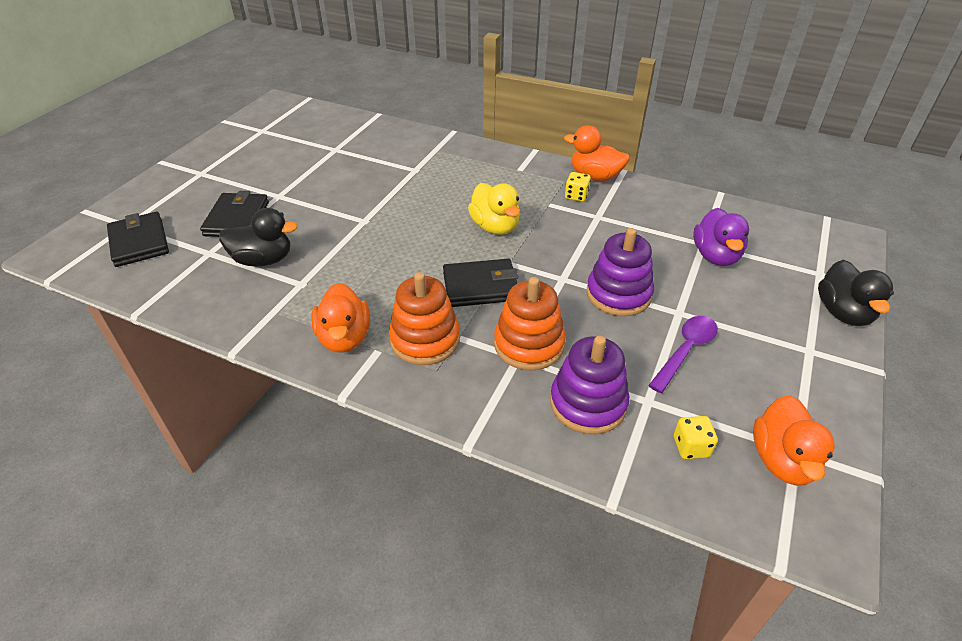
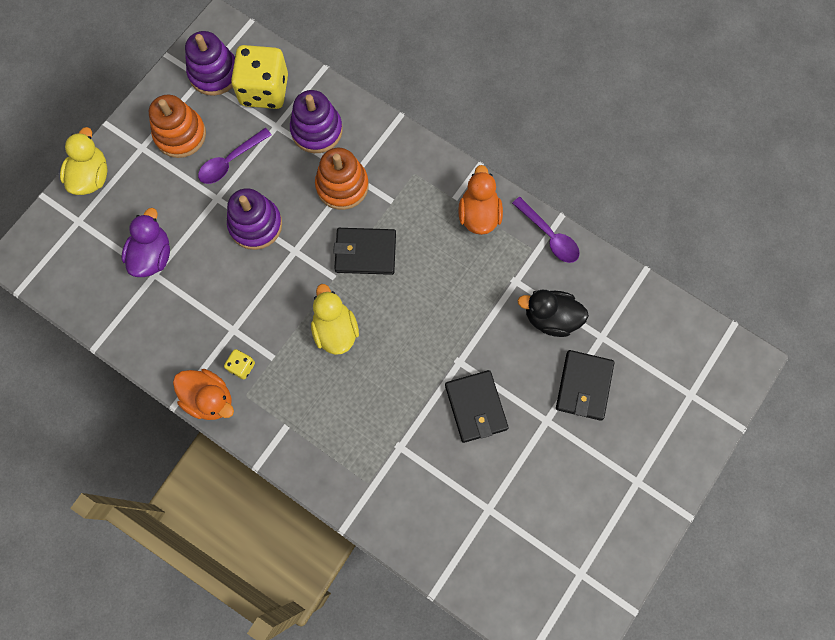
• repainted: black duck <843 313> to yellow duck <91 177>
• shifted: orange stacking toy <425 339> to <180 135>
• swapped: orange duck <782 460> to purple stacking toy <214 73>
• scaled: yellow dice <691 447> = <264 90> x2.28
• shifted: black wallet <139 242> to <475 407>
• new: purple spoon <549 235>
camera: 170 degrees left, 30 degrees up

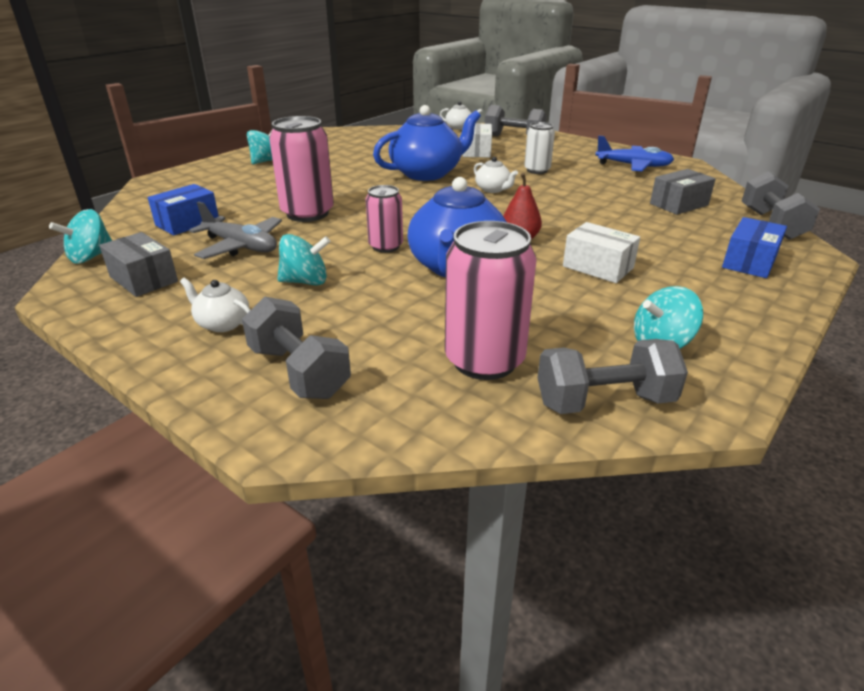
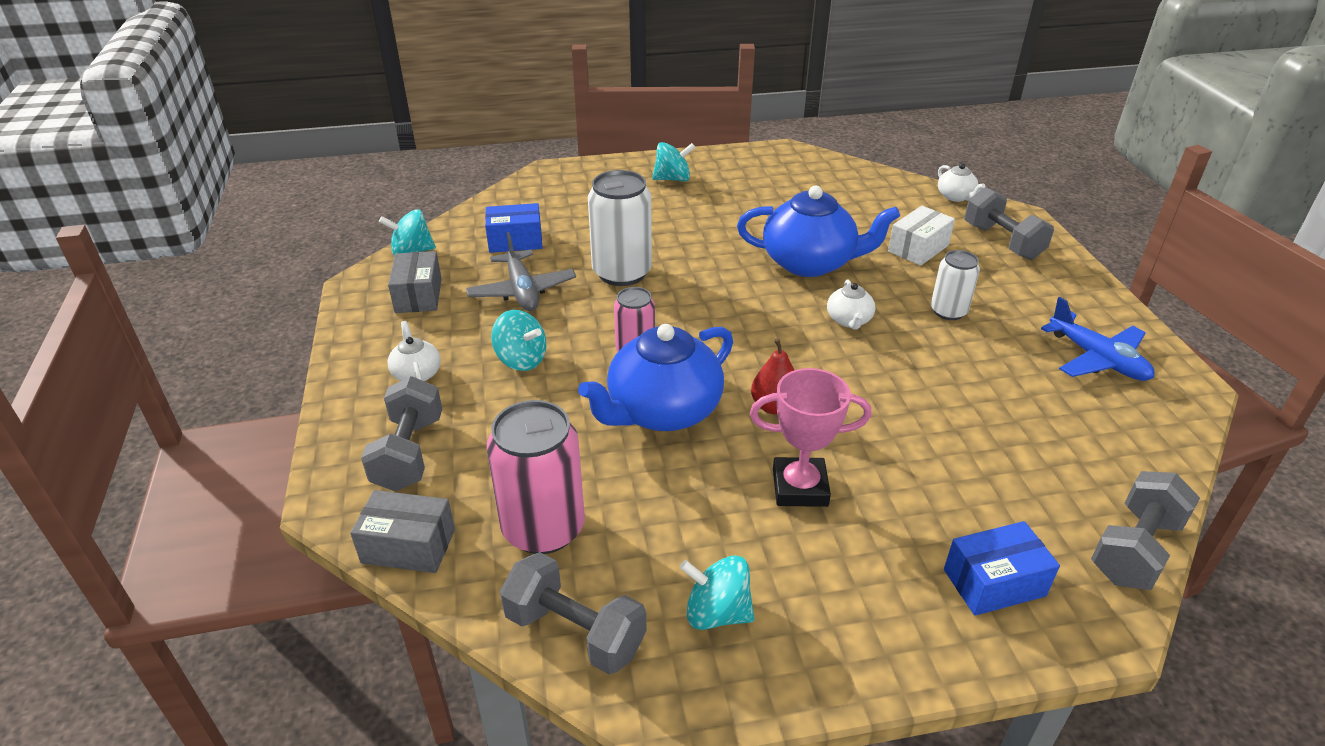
• shifted: grey box <679 204> to <408 546>
• repainted: pink can <307 213> to white can <622 273>
• swapped: white box <598 267> to pink trophy <800 487>
camera: 40 degrees right, 5 degrees up

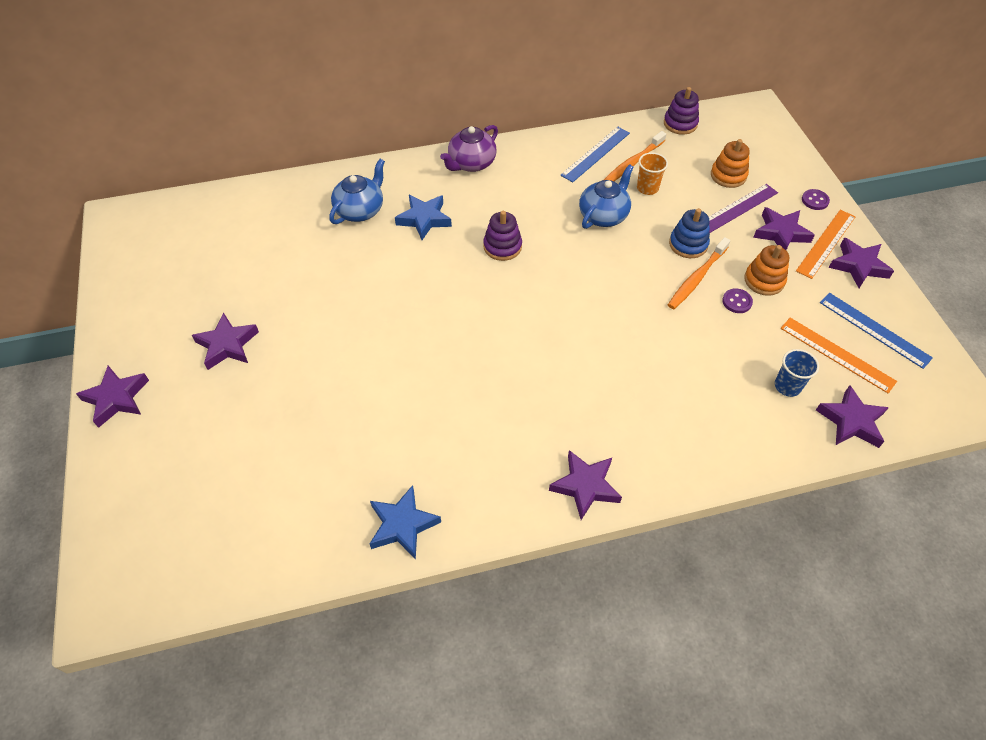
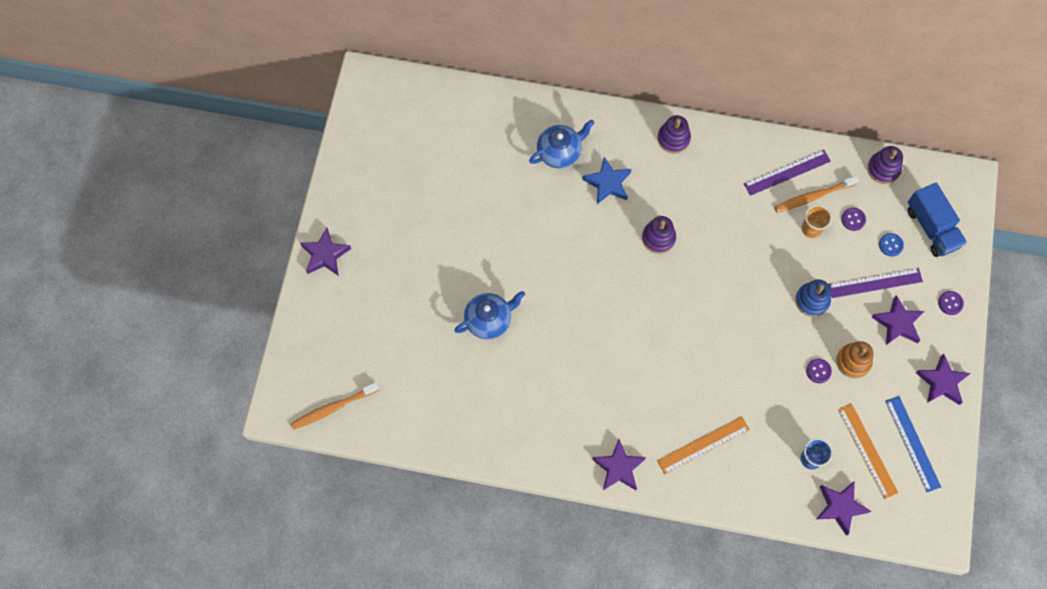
• shifted: orange toothbrush <696 278> to <332 408>
• shifted: blue teapot <603 215> to <489 320>
• shifted: orange ruler <826 243> to <703 445>
• swapped: purple teapot <471 163> to purple stacking toy <673 139>
• repainted: blue ruler <595 154> to purple ruler <787 172>
• new: purple button <853 219>
• swapped: orange stacking toy <728 175> to blue button <890 245>
• new: blue truck <931 228>
• gone: purple star <227 345>
• gone: blue star <402 525>
camera: 25 degrees right, 15 degrees up

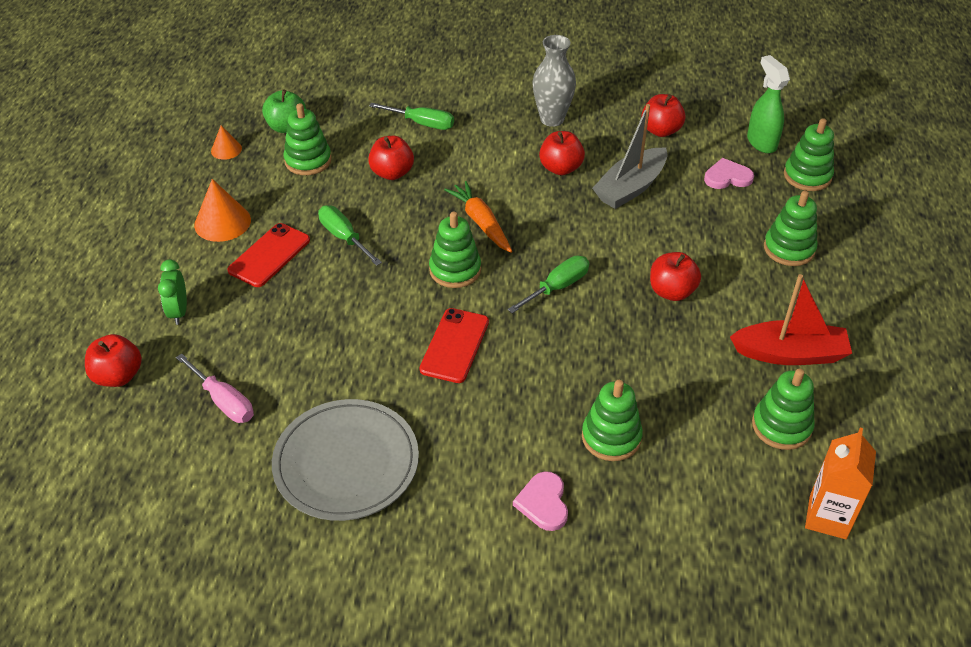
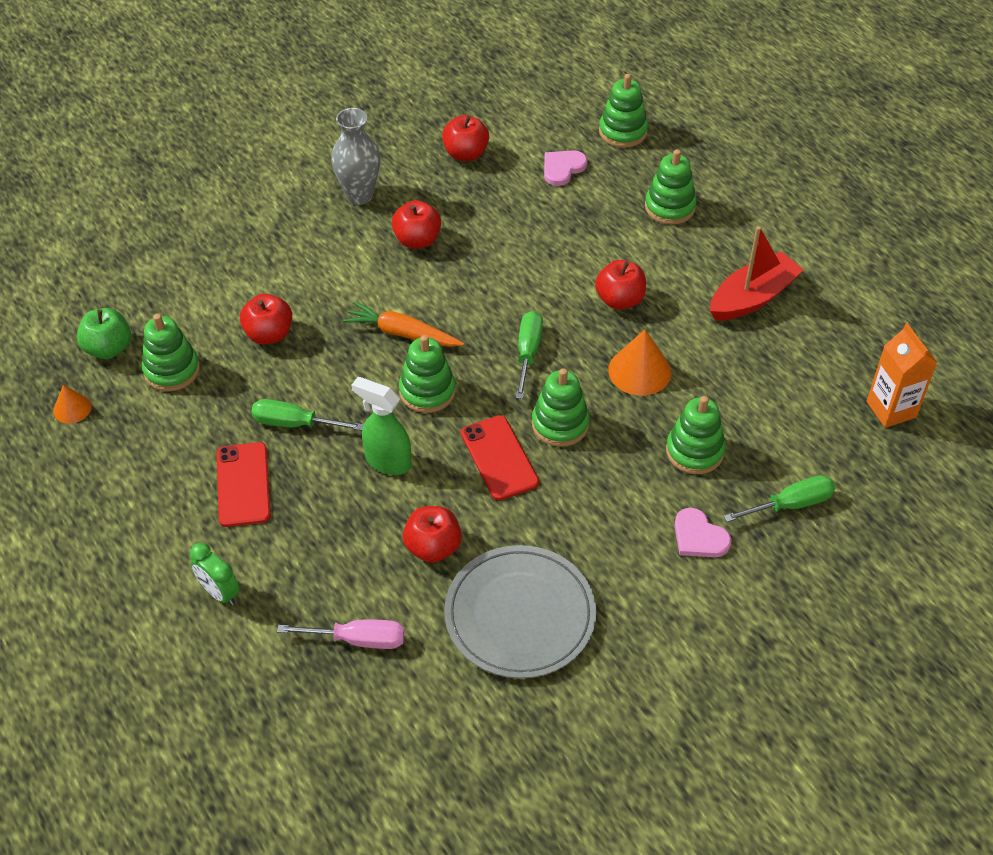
• shifted: green spray bottle <761 142> to <387 461>
• shifted: red apple <118 376> to <433 547>
• shifted: green stacking toy <781 426> to <560 424>
• shifted: orange cone <222 222> to <639 371>
• shifted: green screwdriver <422 123> to <790 504>
• gone: grey boat <630 188>
camera: 40 degrees left, 5 degrees up

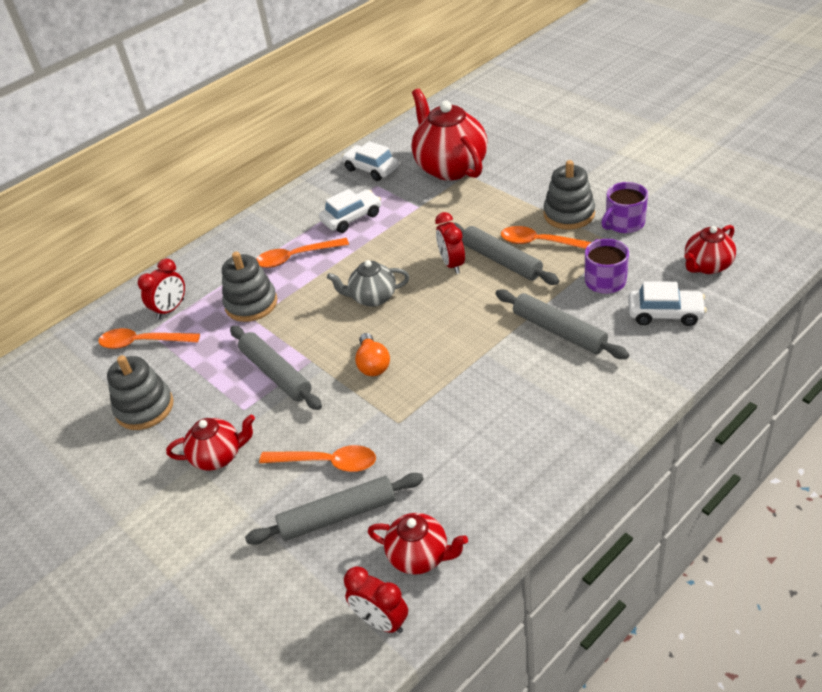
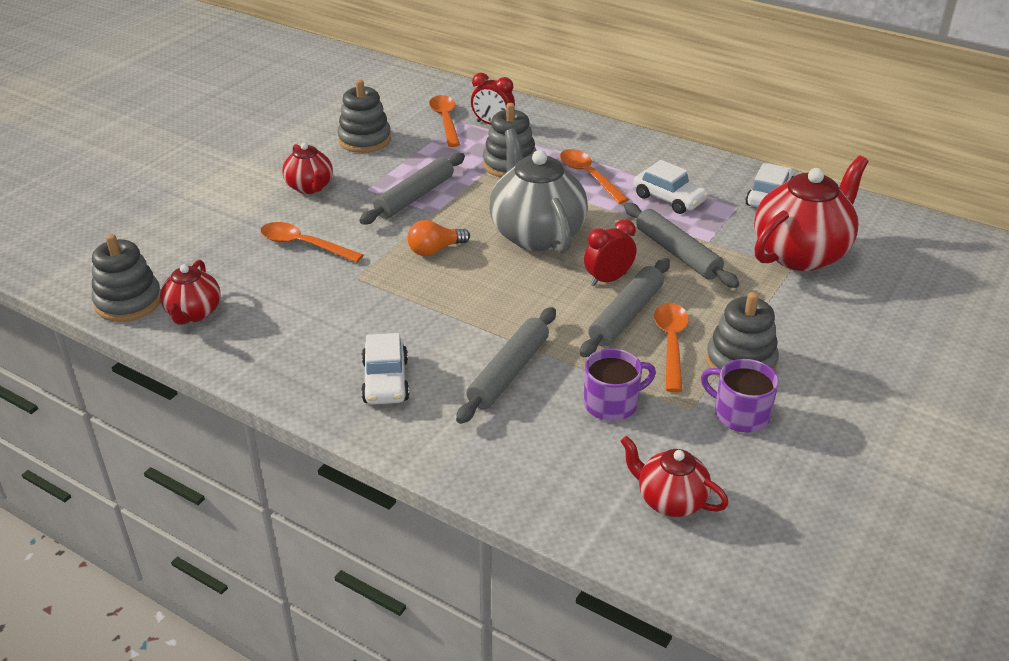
• swapped: red clock <381 621> to grey stacking toy <128 302>
• rotated: orange spoon <327 462> = <303 245> 120 degrees clockwise
• shifted: white car <665 314> to <386 381>
• scaled: grey teapot <372 298> = <536 234> x1.83
• shifted: grey rolling pin <338 515> to <677 253>
camera: 70 degrees right, 5 degrees down

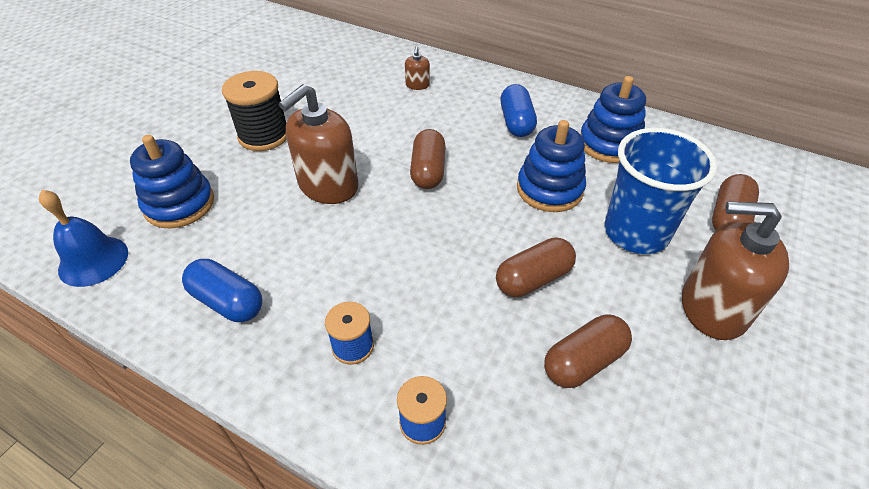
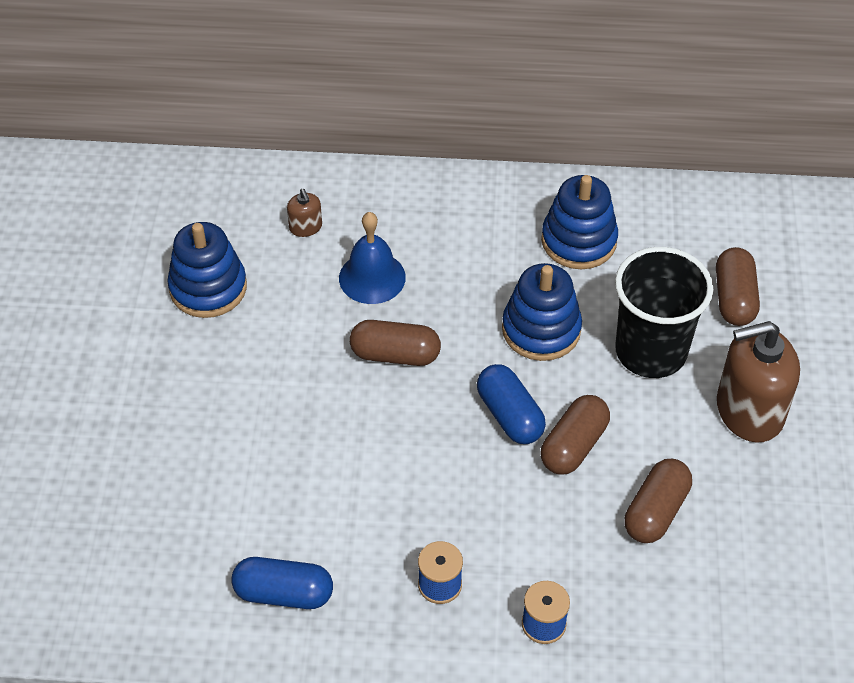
• shifted: blue stacking toy <179 204> to <208 288>
• shifted: blue bell <93 261> to <372 277>
• rotated: brown capsule <428 171> = <395 354> 60 degrees counterclockwise
• shifted: blue capsule <516 122> to <509 415>
• repainted: blue cup <636 232> to black cup <651 351>
• gone: black spool <264 136>
• gone: brown soap dispenser <328 186>
camera: 25 degrees left, 5 degrees up

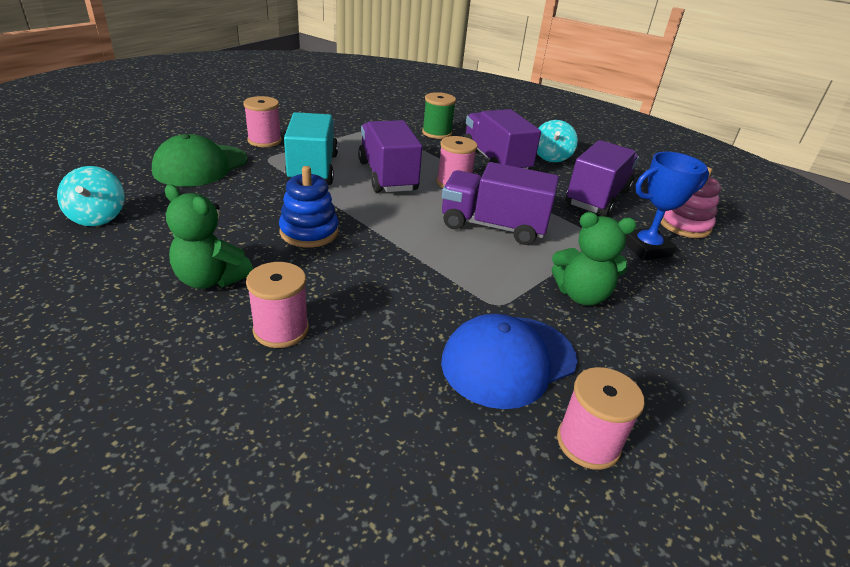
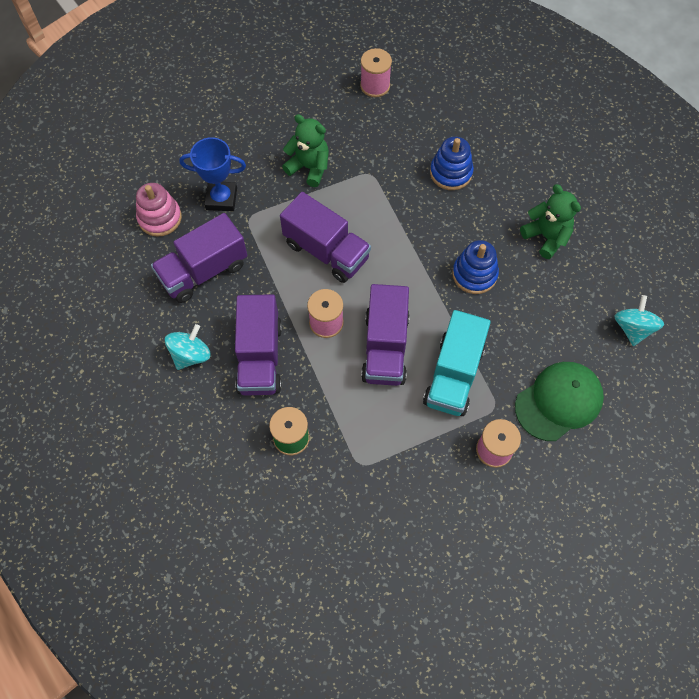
• new: blue stacking toy <451 173>
• gone: pink spool <281 330>
• gone: blue cap <508 360>
camera: 155 degrees left, 30 degrees up

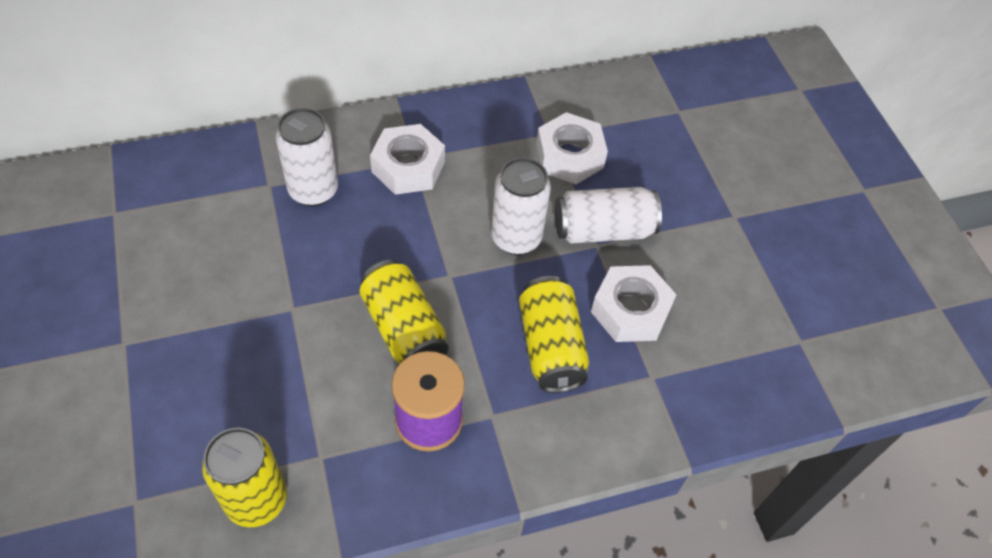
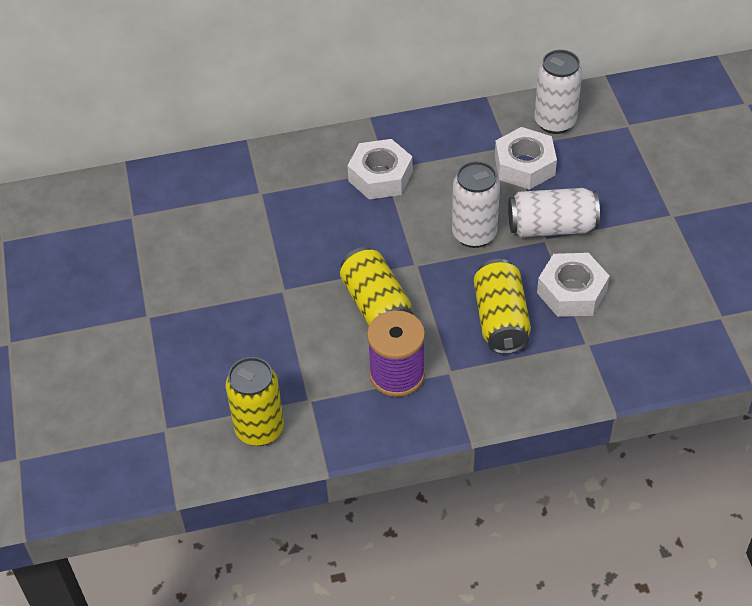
• shifted: white can <313 190> to <555 122>
camera: 10 degrees right, 5 degrees down

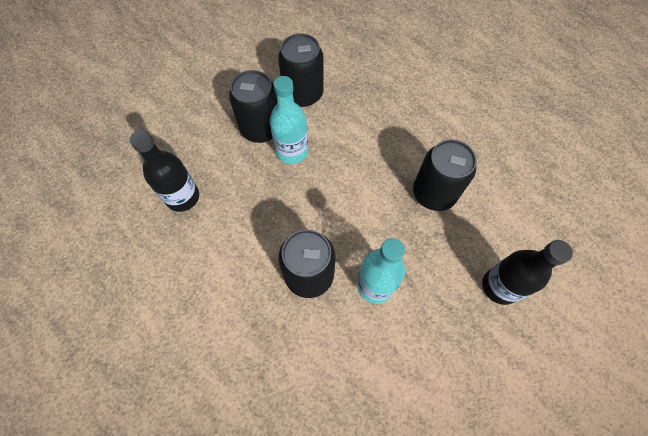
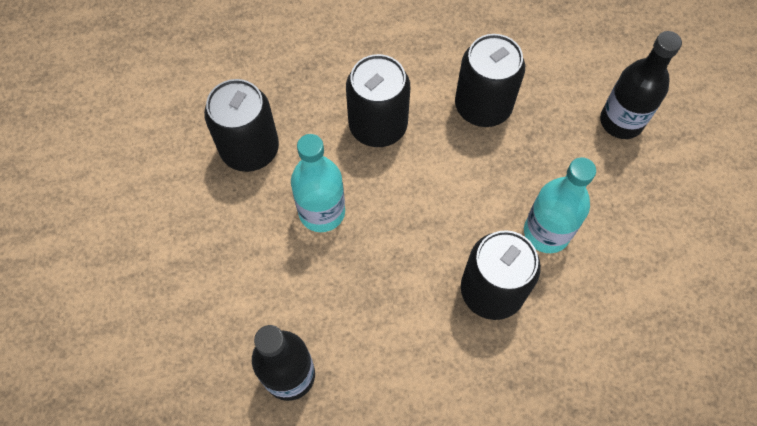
• shifted: black can <261 128> to <378 126>
camera: 55 degrees left, 0 degrees up

